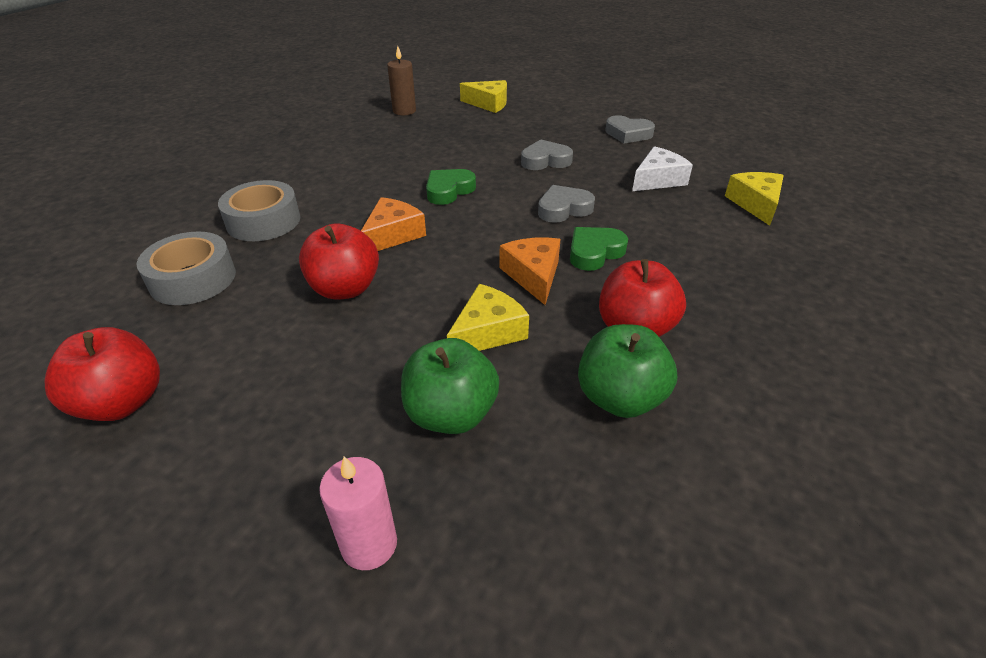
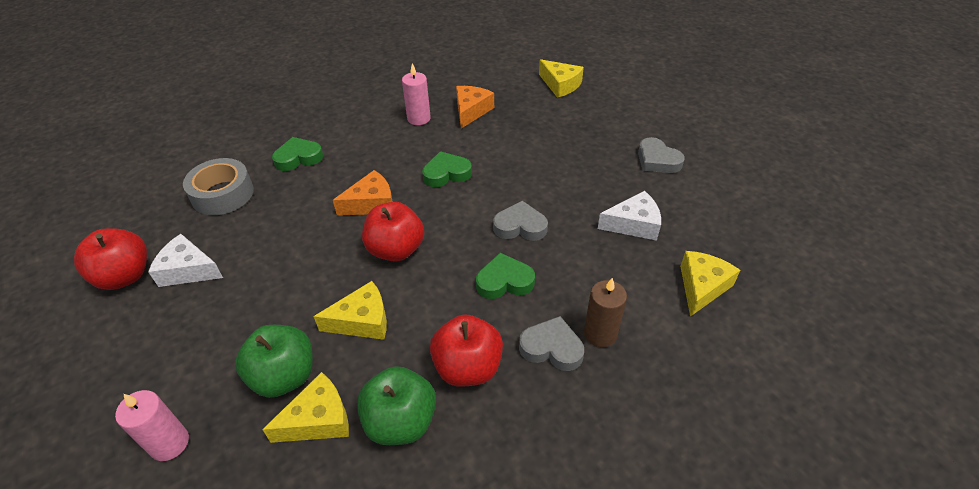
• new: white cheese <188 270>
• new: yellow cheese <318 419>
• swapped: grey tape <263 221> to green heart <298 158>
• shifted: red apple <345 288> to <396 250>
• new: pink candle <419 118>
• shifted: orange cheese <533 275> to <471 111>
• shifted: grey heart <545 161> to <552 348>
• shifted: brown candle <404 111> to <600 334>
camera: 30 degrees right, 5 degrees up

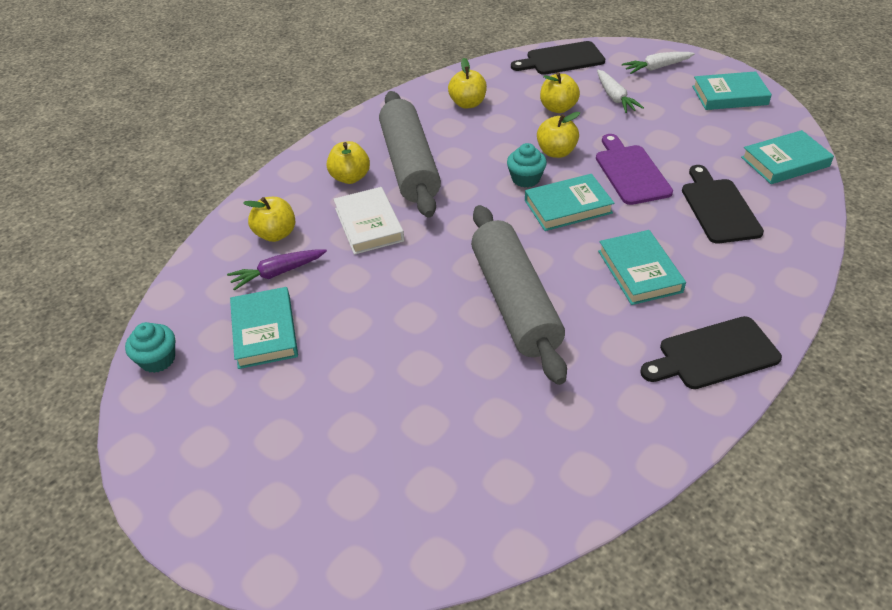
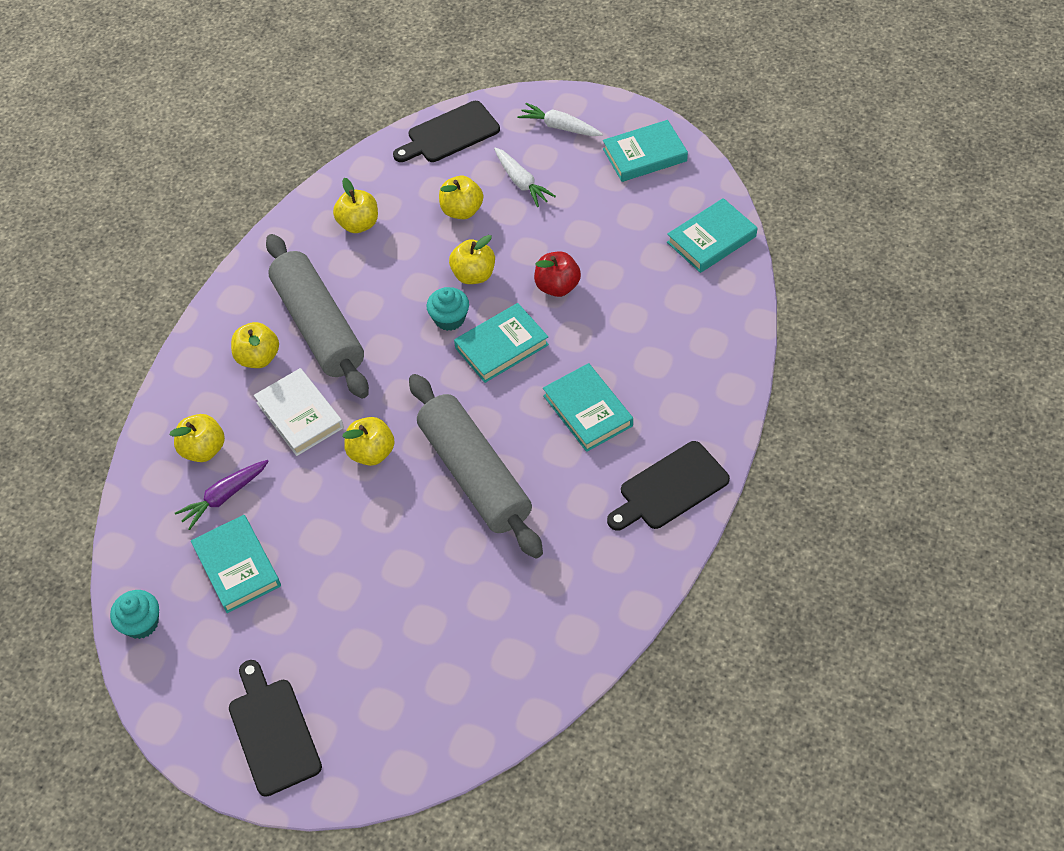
• shifted: black cutting board <718 208> to <272 732>
• new: yellow apple <371 452>
• rotated: white carrot <657 68> = <560 127> 60 degrees clockwise
• swapped: purple cutting board <630 172> to red apple <557 286>
camera: 15 degrees left, 10 degrees up

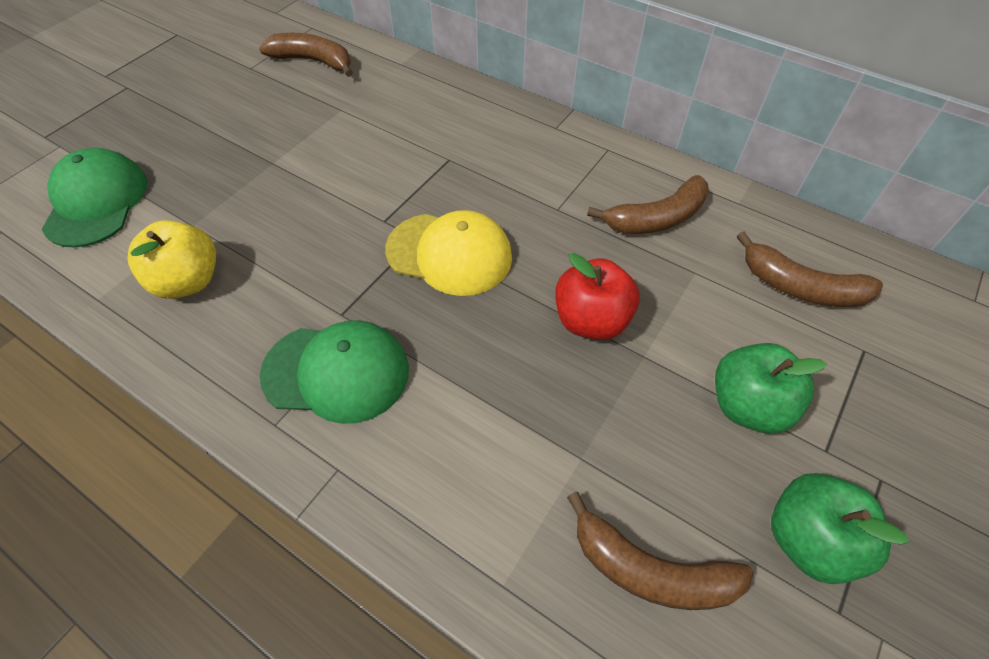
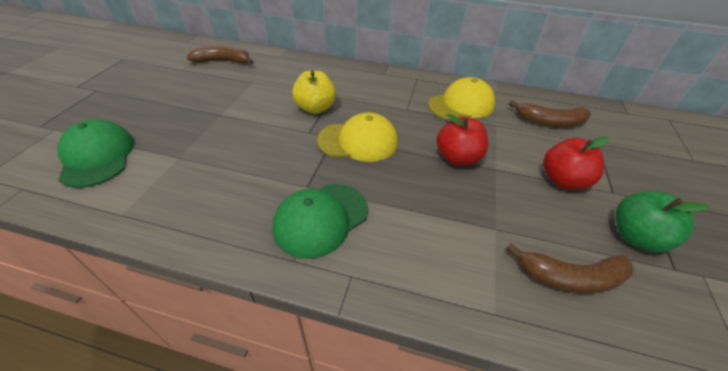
• rotated: green cap <336 372> = <321 219> 150 degrees clockwise
• shifted: yellow apple <188 281> to <315 108>
• swapped: brown banana <656 218> to yellow cap <461 105>
• repainted: green apple <748 406> to red apple <562 180>
camera: 20 degrees left, 10 degrees down

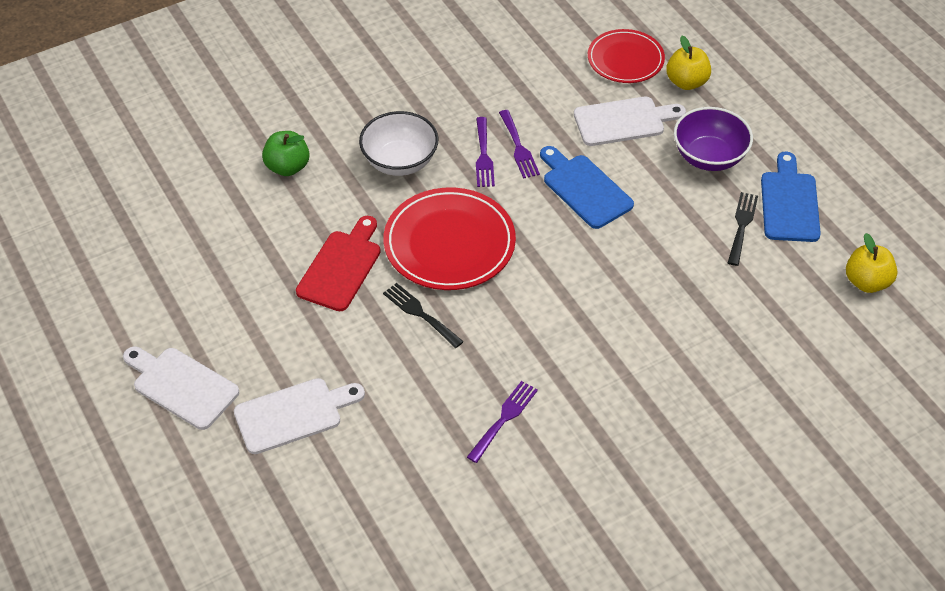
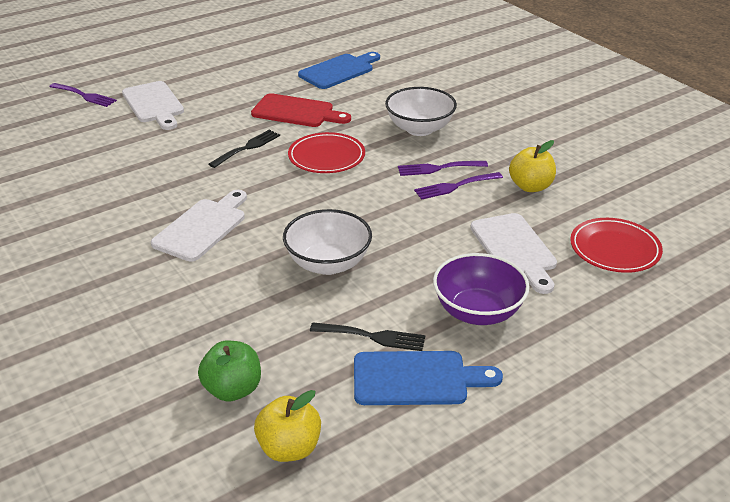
• shifted: purple fork <504 418> to <85 96>
• shifted: white cutting board <181 386> to <203 227>
• shifted: green apple <287 167> to <233 389>
• new: white bowl <328 263>
• scaled: red plate <449 243> = <326 157> x0.65
• shifted: blue cutting board <584 188> to <339 71>
• shifted: yellow apple <686 82> to <530 186>
camera: 85 degrees right, 15 degrees down

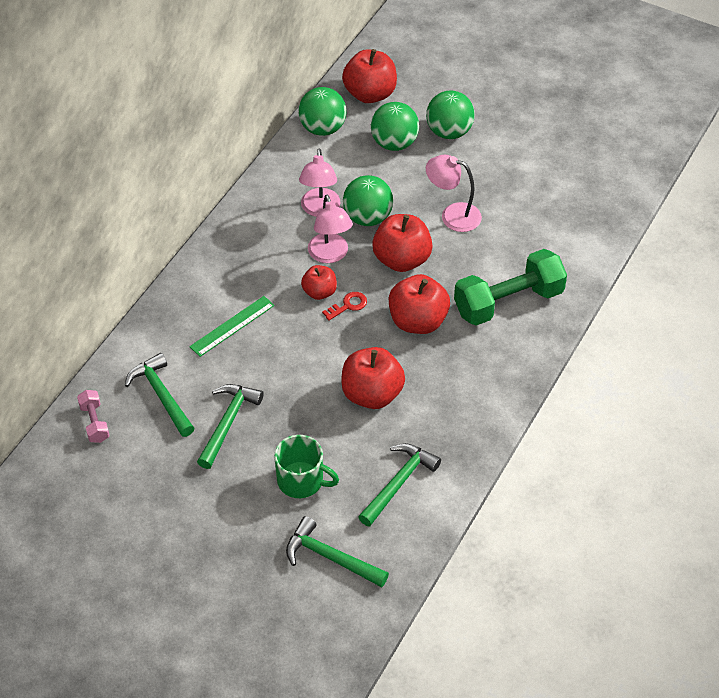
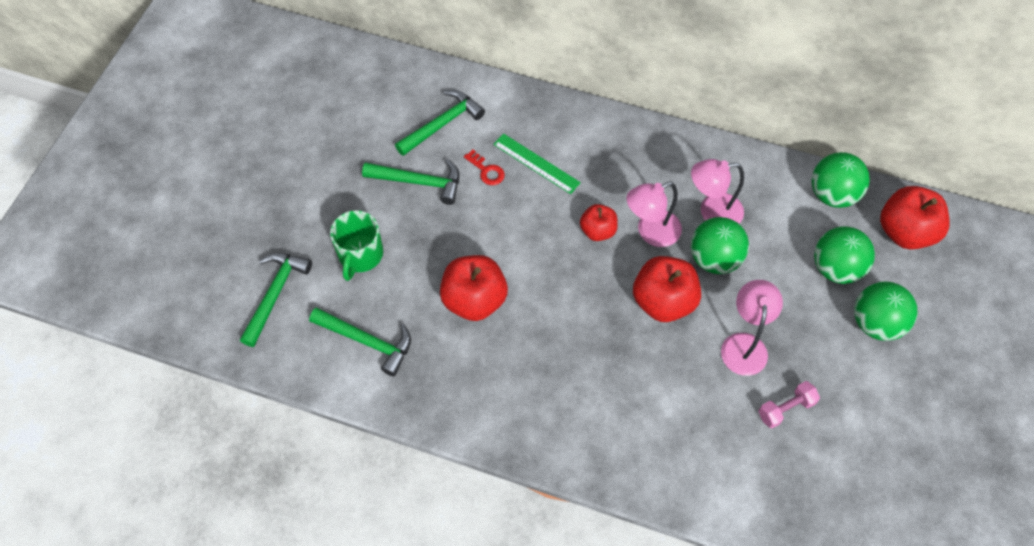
• shifted: red key <348 305> to <486 171>
• shifted: pink dumbbell <94 423> to <785 409>
• gone: red apple <418 321>
• gone: green dumbbell <508 302>
camera: 80 degrees right, 10 degrees up

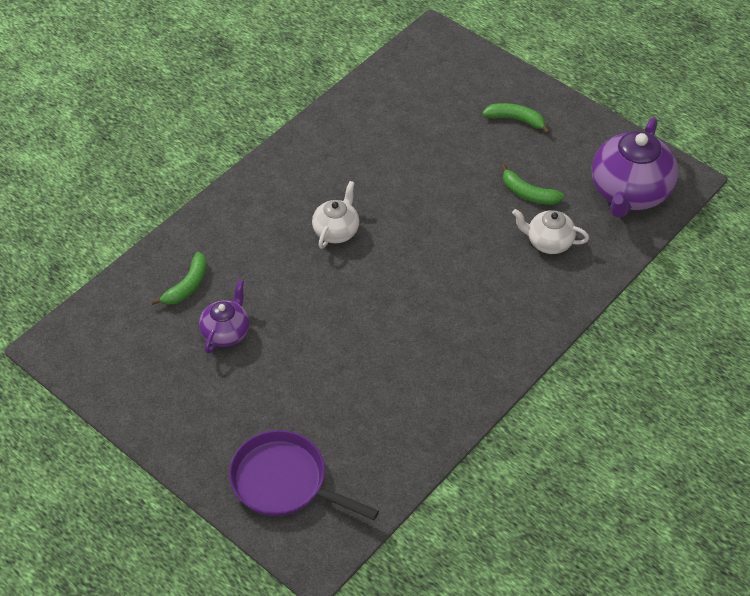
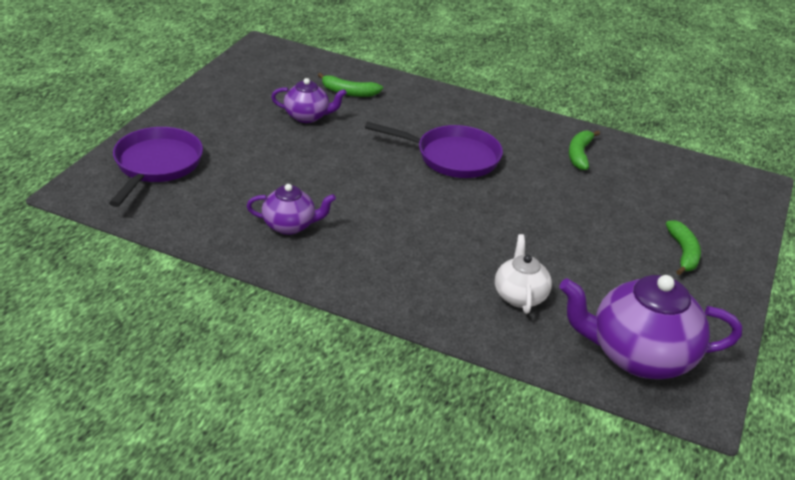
• new: purple teapot <290 225>
• swapped: white teapot <336 231> to purple pan <452 157>
• shifted: green banana <528 193> to <579 154>
camera: 70 degrees right, 15 degrees down

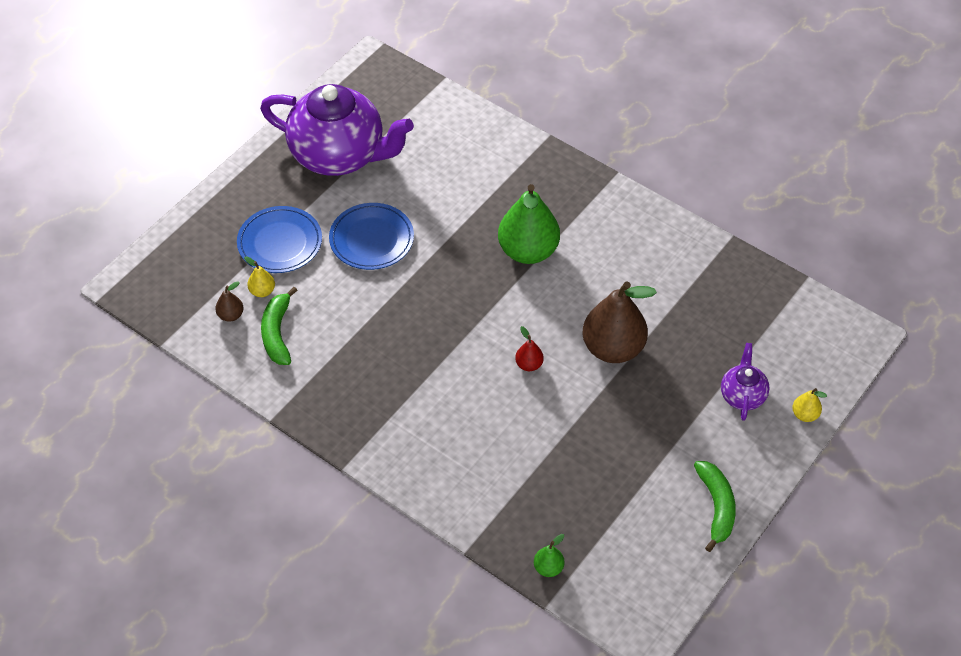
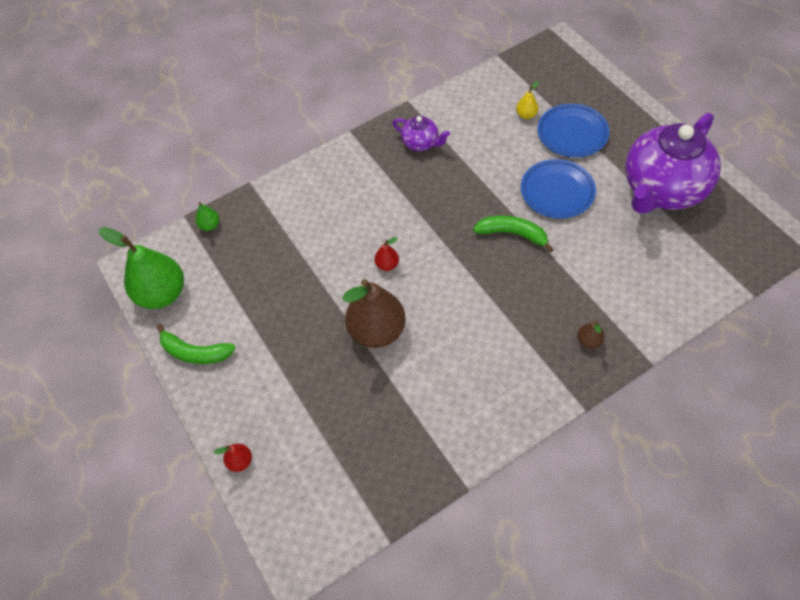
• shifted: green pear <528 251> to <162 294>
• repainted: yellow pear <805 415> to red pear <240 461>
• shifted: purple teapot <742 395> to <421 143>
• shifted: green banana <277 333> to <512 234>
• shifted: brown pear <231 315> to <588 341>
camera: 115 degrees right, 5 degrees up

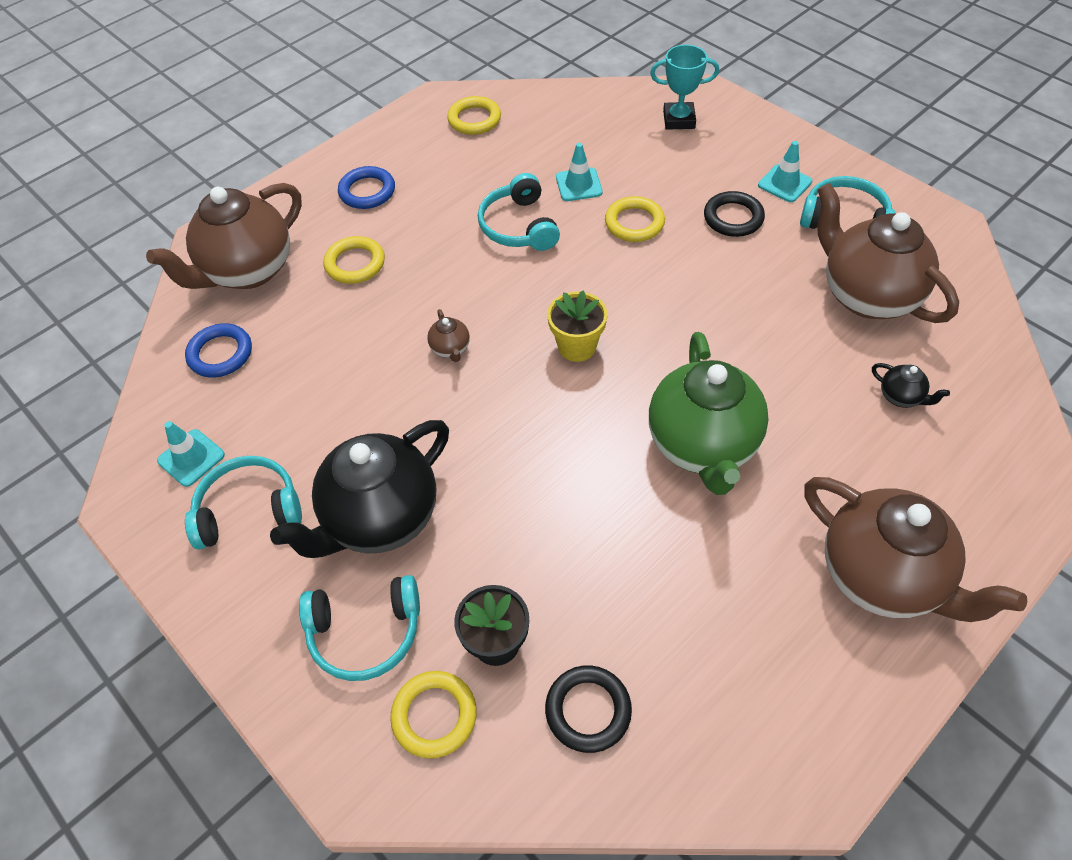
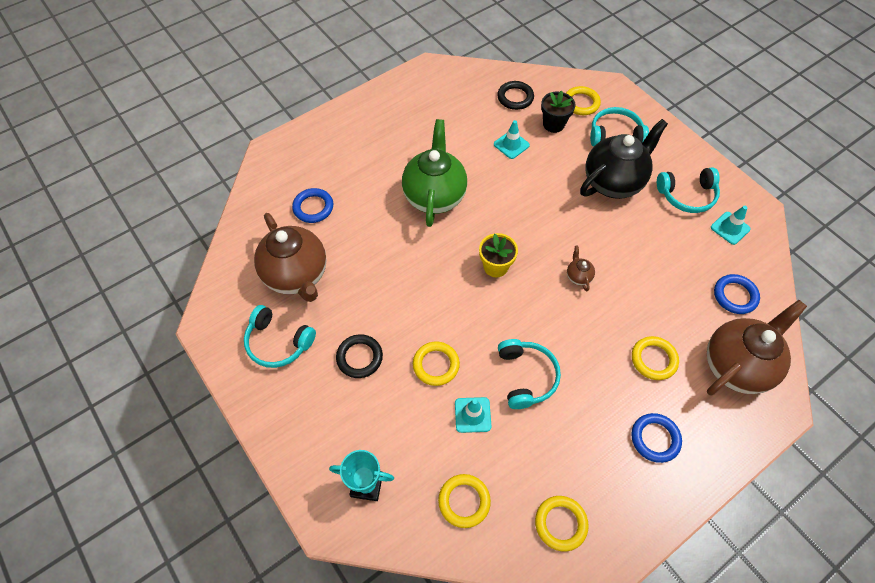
• swapped: black teapot <900 397> to blue ring <313 207>
• new: yellow ring <464 501>
• shifted: turquoise traffic cone <784 183> to <511 145>
• gone: brown teapot <881 576>
camera: 175 degrees left, 5 degrees up

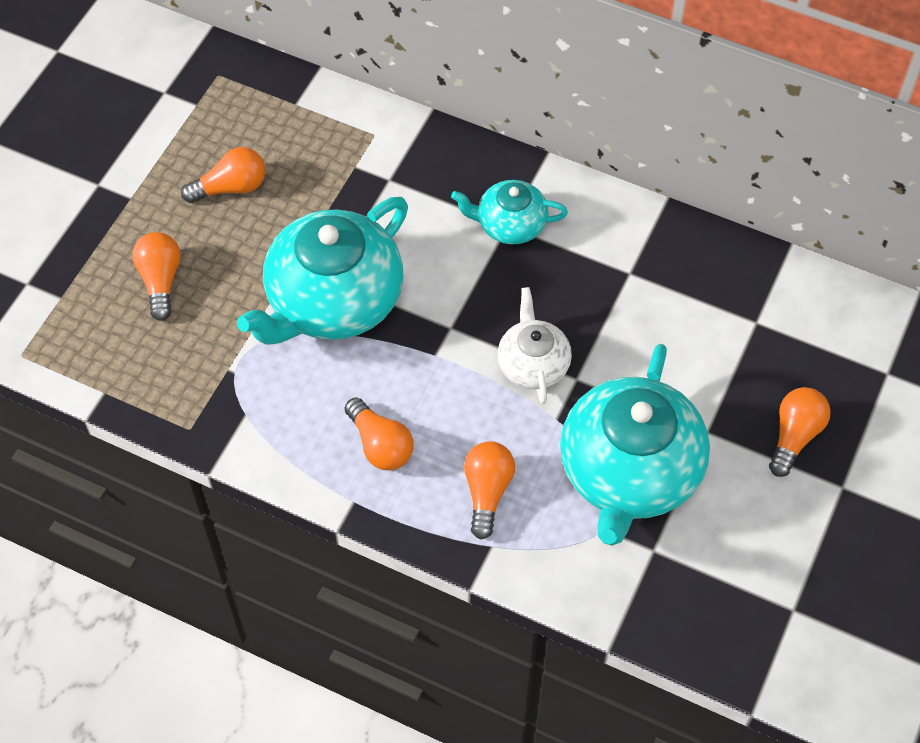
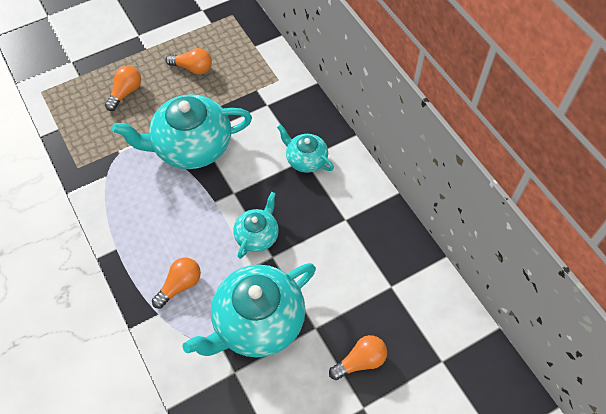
• repainted: white teapot <533 364> to turquoise teapot <257 235>
• gone: orange light bulb <380 445>
camera: 35 degrees right, 0 degrees up

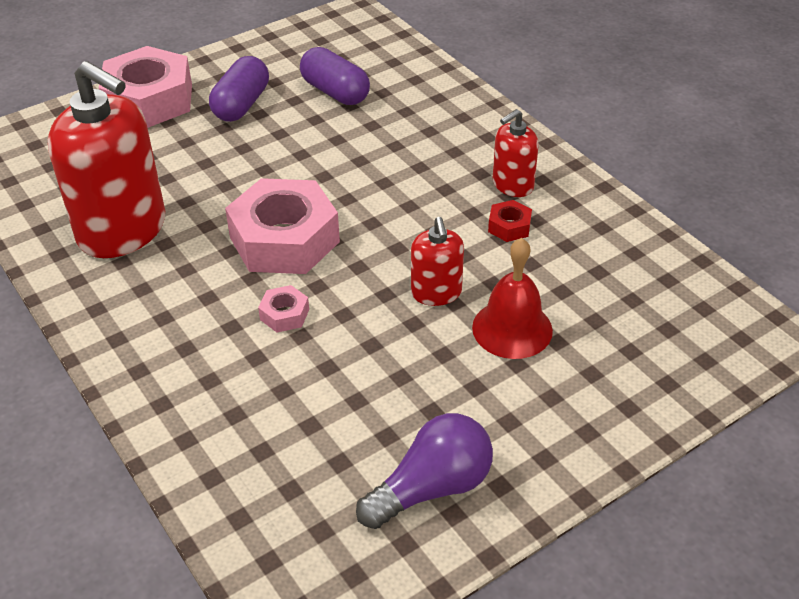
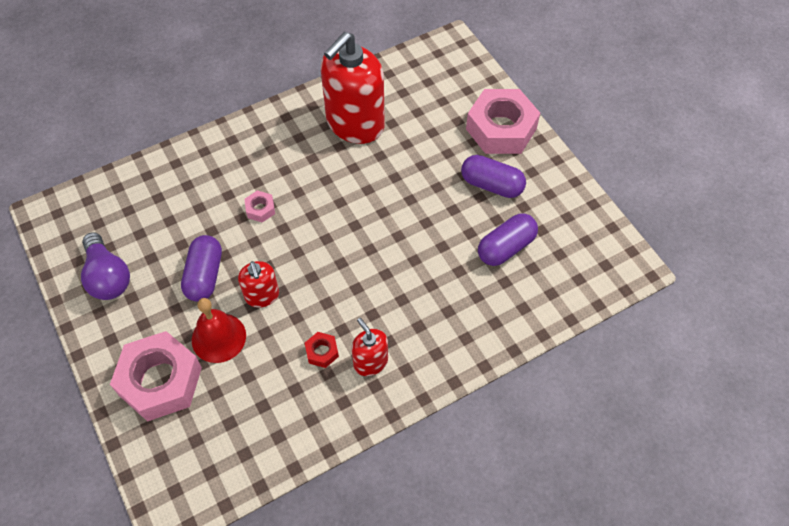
• shifted: pink nut <284 239> to <160 381>
• new: purple capsule <205 276>
• rotated: red soap dispenser <436 293> = <262 296> 105 degrees counterclockwise
camera: 95 degrees right, 15 degrees up

